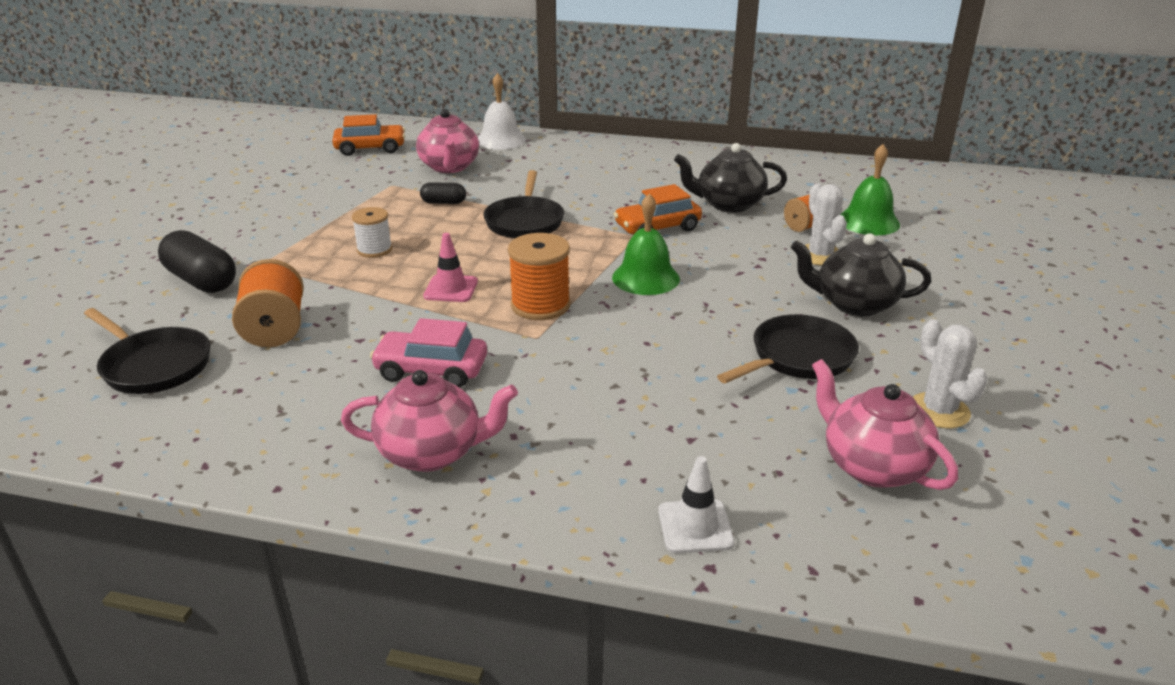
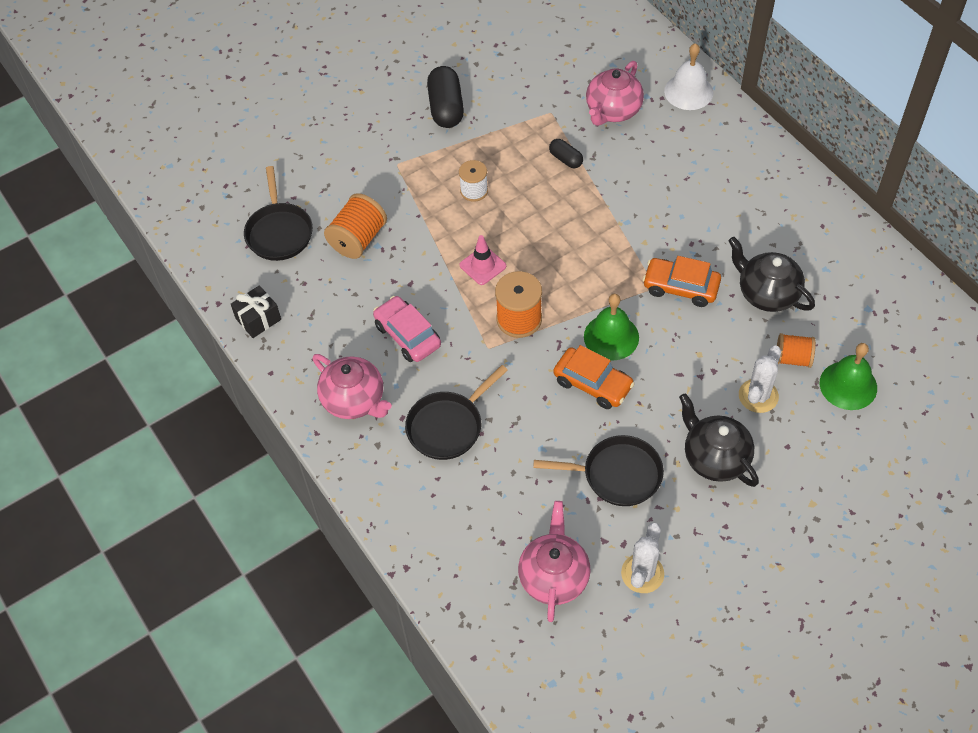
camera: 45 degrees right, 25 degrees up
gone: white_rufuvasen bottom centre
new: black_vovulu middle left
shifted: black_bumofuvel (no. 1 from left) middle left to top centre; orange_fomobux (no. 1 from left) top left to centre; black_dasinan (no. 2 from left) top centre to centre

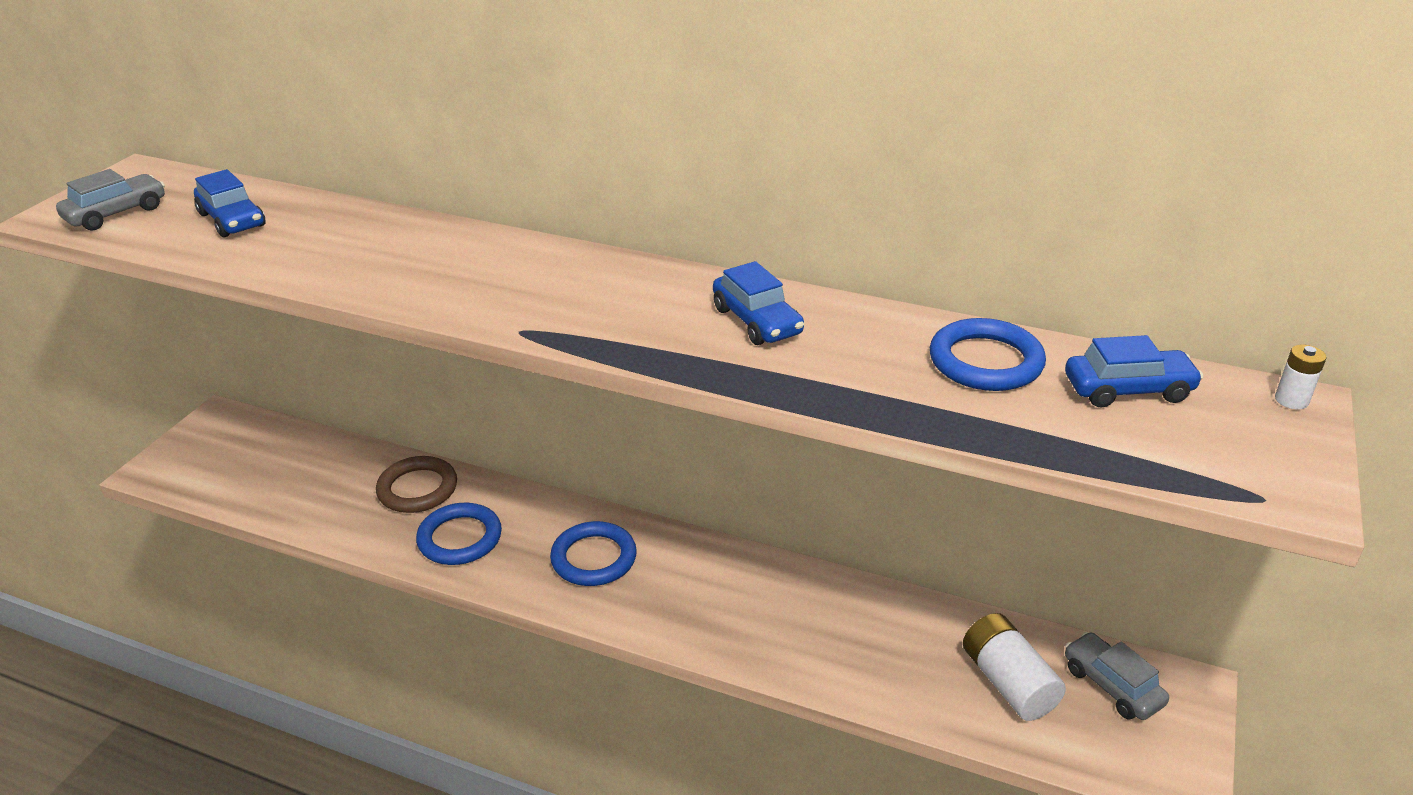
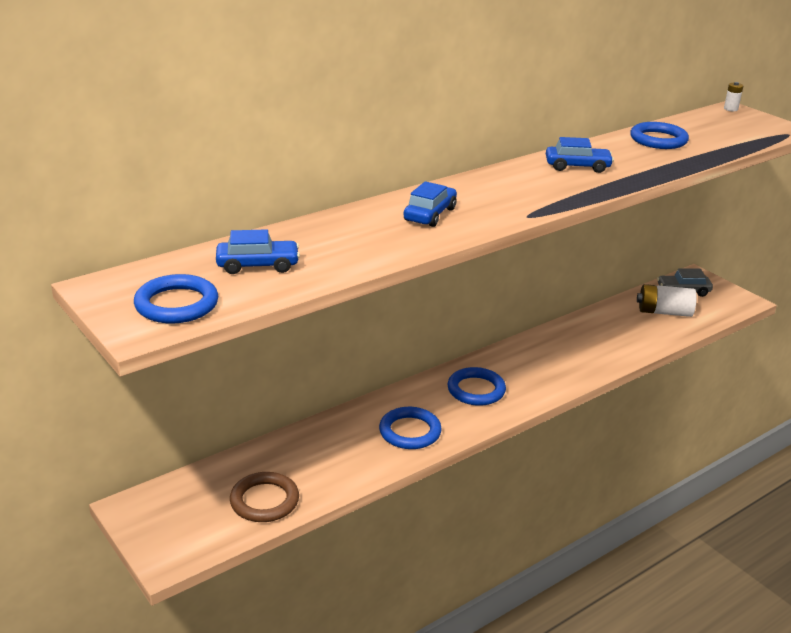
camera: 60 degrees left, 5 degrees down
shifted: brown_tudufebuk middle left to bottom centre; blue_fomobux (no. 3 from left in the first image) middle right to blue_fomobux (no. 2 from left) top centre
swapped: grey_fomobux (no. 1 from left) top left to blue_tudufebuk (no. 1 from left) middle left

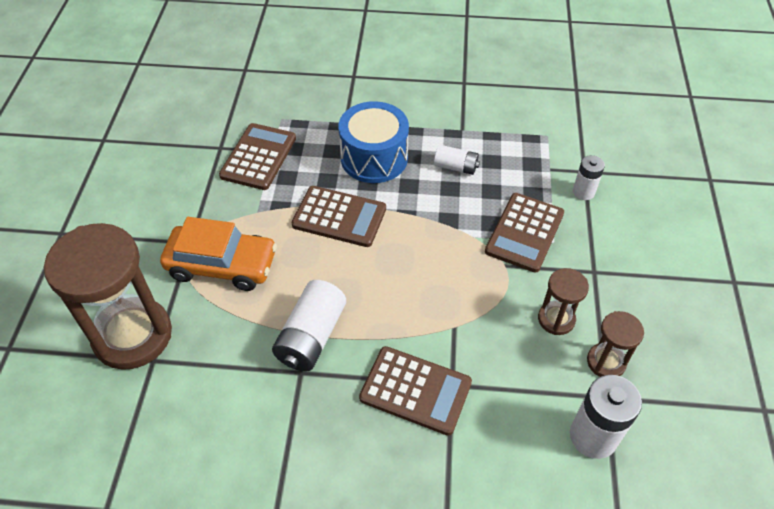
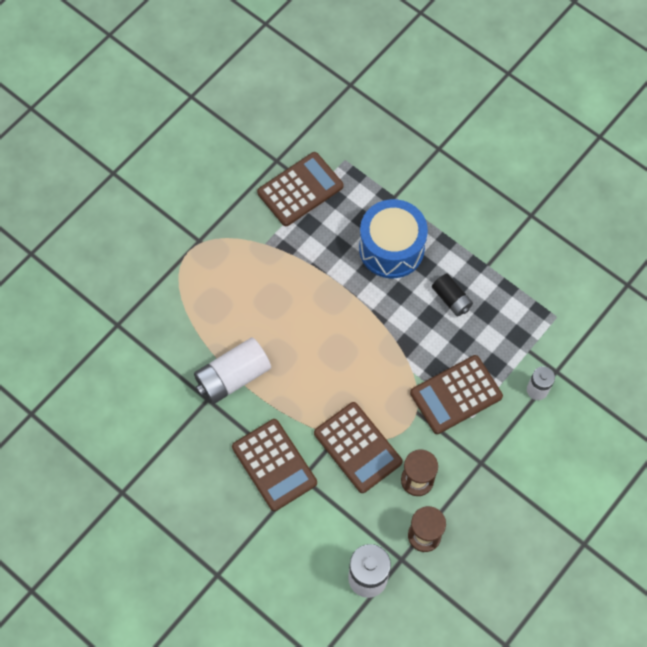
camera: 35 degrees right, 15 degrees up
gone: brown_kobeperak (no. 1 from left) middle left; orange_fomobux middle left
shifted: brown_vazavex (no. 2 from left in the first image) centre to brown_vazavex (no. 3 from left) bottom centre
repainted: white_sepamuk (no. 2 from left) top centre to black_sepamuk middle right

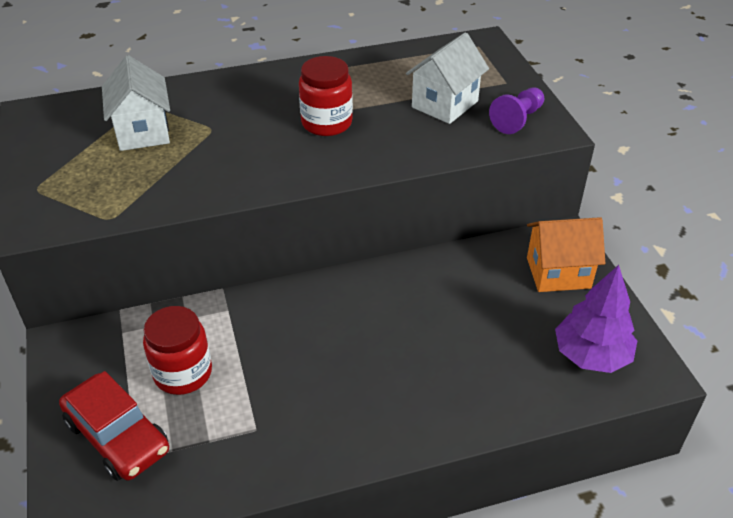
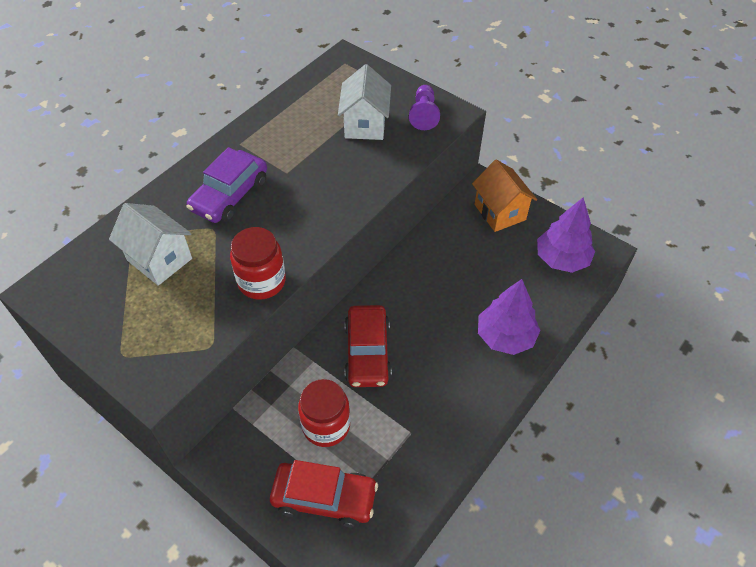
camera: 35 degrees left, 10 degrees up
new: purple_fomobux top left; red_fomobux (no. 2 from left) centre; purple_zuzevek (no. 1 from left) middle right
shifted: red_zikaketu (no. 2 from left in the first image) top centre to red_zikaketu (no. 1 from left) centre
rotated: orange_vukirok middle right = middle right 75 degrees counterclockwise

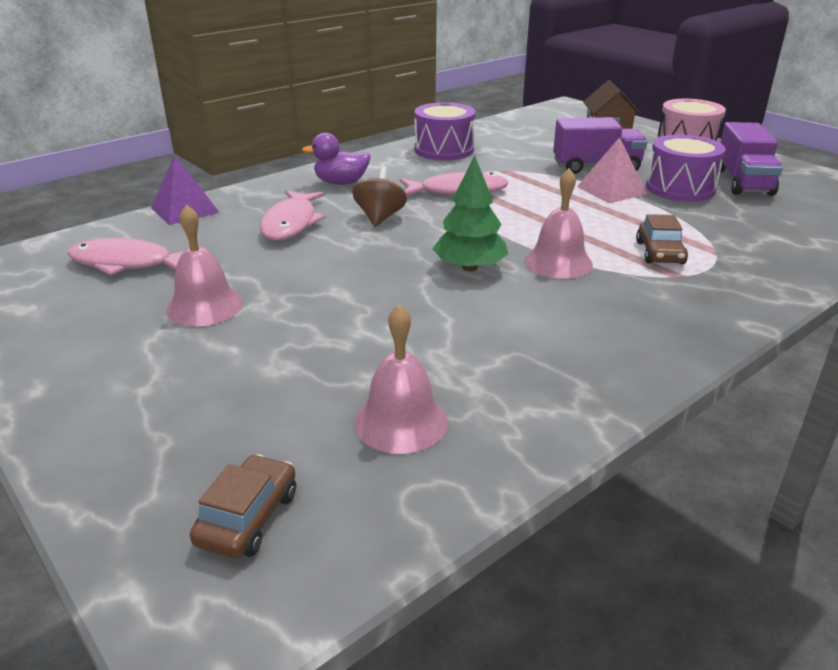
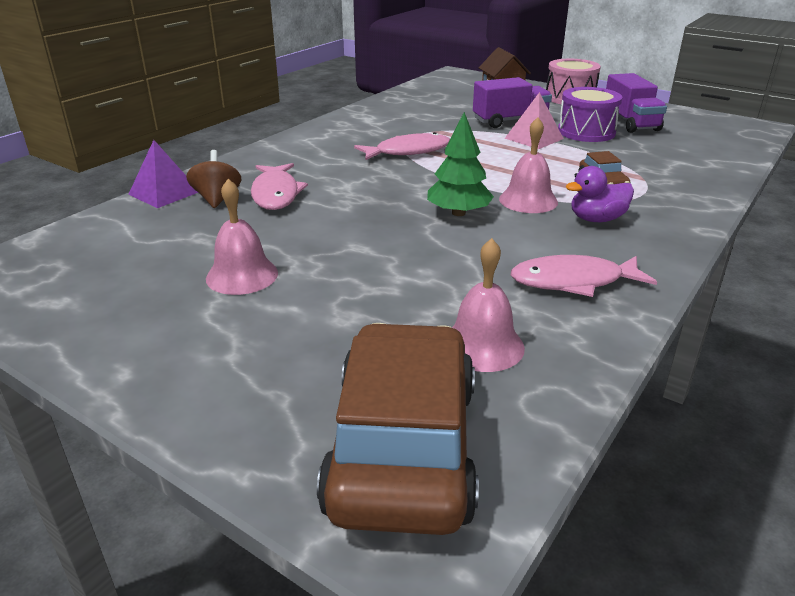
camera: 15 degrees left, 0 degrees up
gone: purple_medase (no. 1 from left) top centre
shifted: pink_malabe (no. 1 from left in the first image) middle left to pink_malabe (no. 3 from left) middle right; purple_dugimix top centre to top right; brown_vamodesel top centre to top left
scaled: brown_fomobux (no. 1 from left) bottom left = bottom centre x2.32

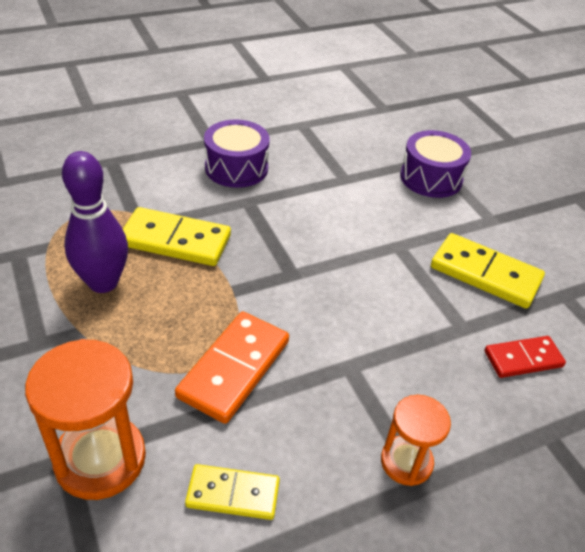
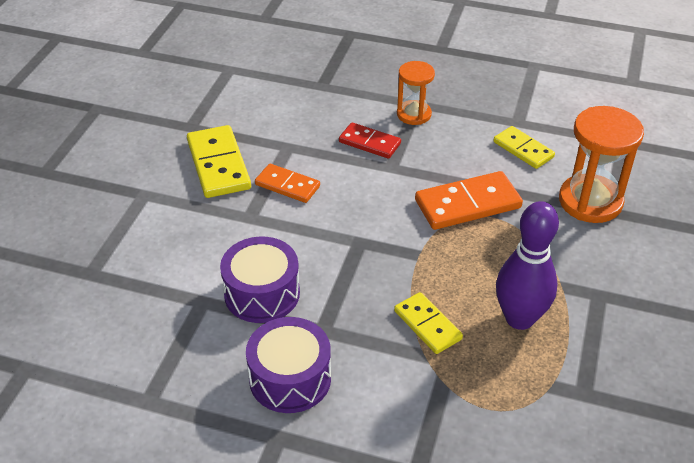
camera: 135 degrees left, 0 degrees up
new: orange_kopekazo (no. 1 from left) centre
shifted: purple_medase (no. 2 from left in the first image) top right to purple_medase (no. 1 from left) centre; red_kopekazo middle right to top centre
scaled: yellow_kopekazo (no. 1 from left in the first image) middle left = bottom centre x0.63

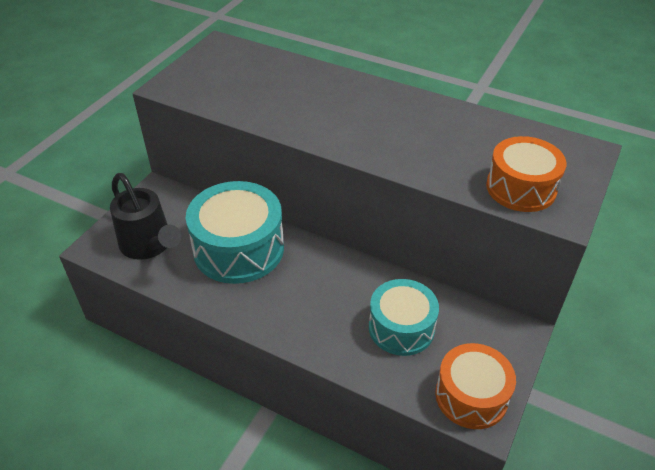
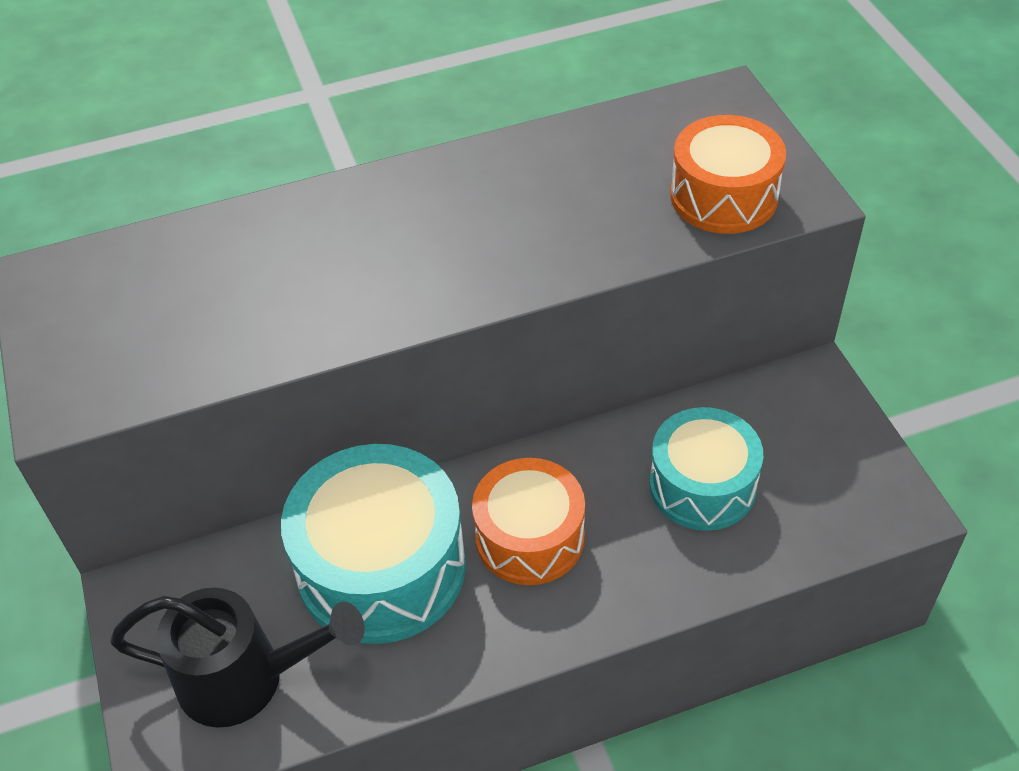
camera: 45 degrees left, 5 degrees up
shifted: orange_medase (no. 1 from left) bottom right to bottom centre

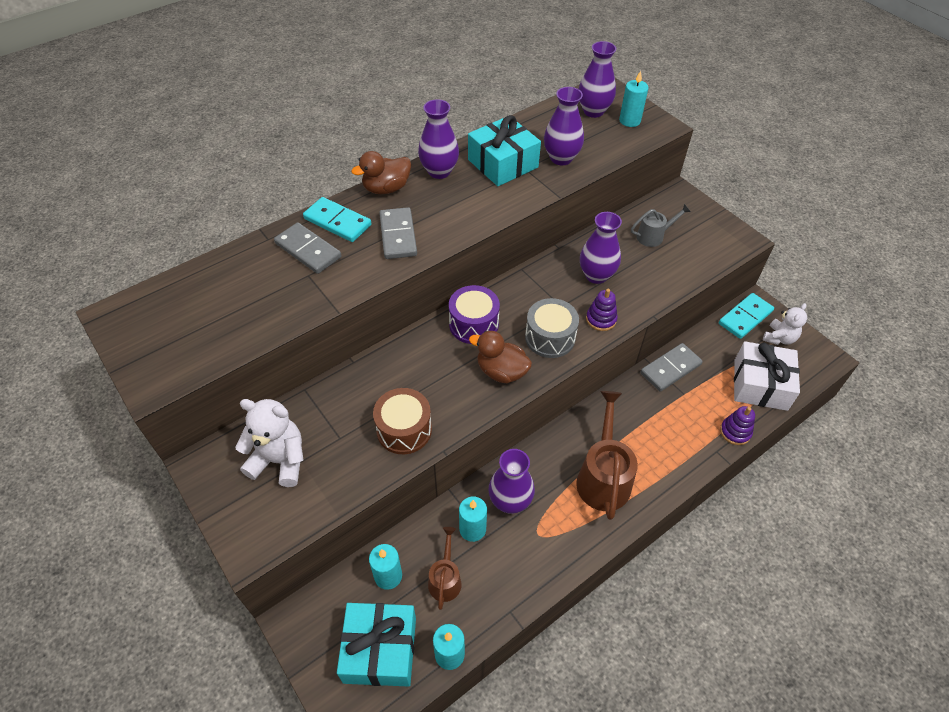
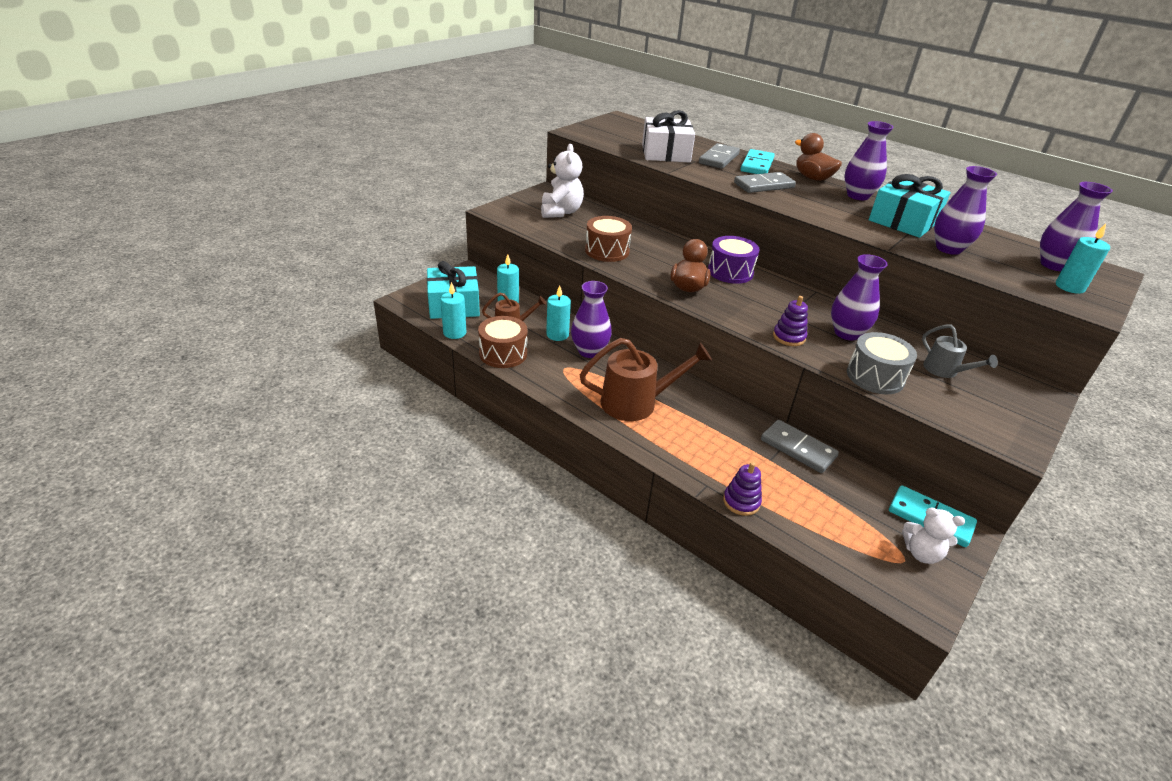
camera: 75 degrees right, 15 degrees down
new: brown_medase (no. 1 from left) centre
shifted: grey_medase centre to middle right; white_vovulu middle right to top centre

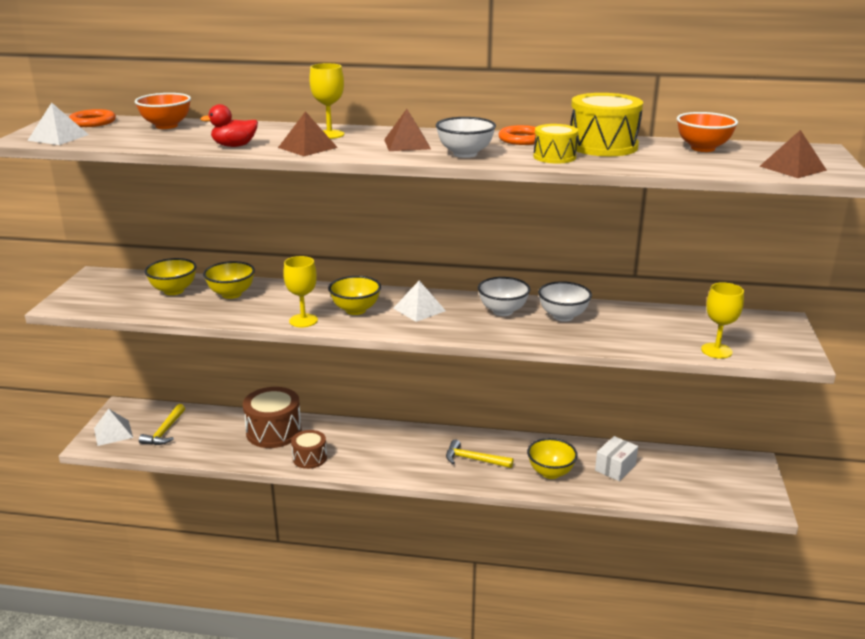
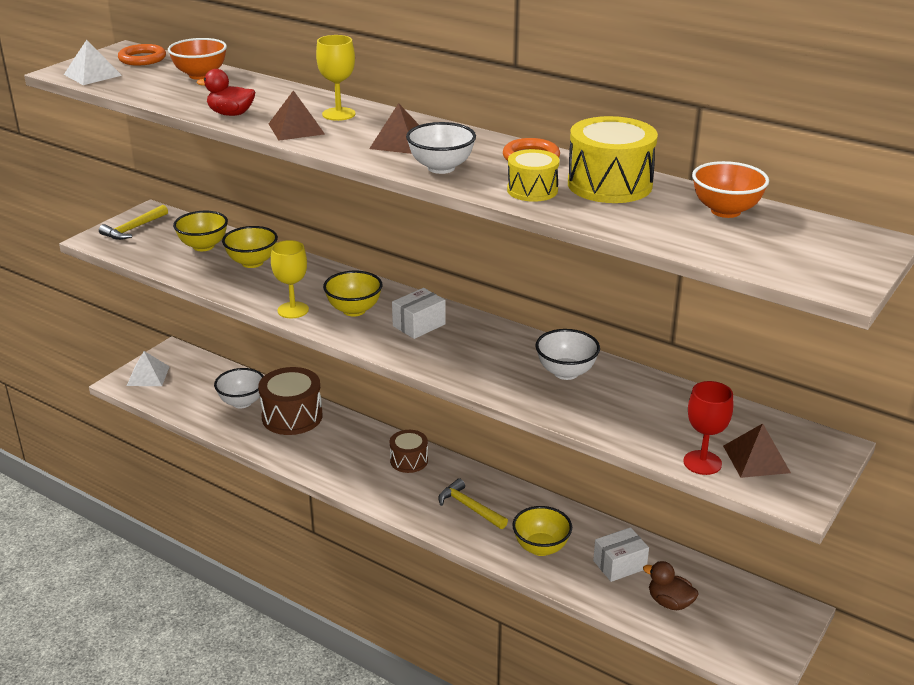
camera: 25 degrees right, 5 degrees up
new: brown_dugimix bottom right
shifted: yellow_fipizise (no. 1 from left) middle left to top left; brown_medase (no. 2 from left) bottom centre to centre; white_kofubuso (no. 2 from left in the first image) centre to white_kofubuso (no. 1 from left) middle left; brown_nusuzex (no. 3 from left) top right to middle right
swapped: white_nusuzex (no. 3 from left) centre to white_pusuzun (no. 1 from left) centre
repainted: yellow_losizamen (no. 3 from left) middle right to red_losizamen middle right

